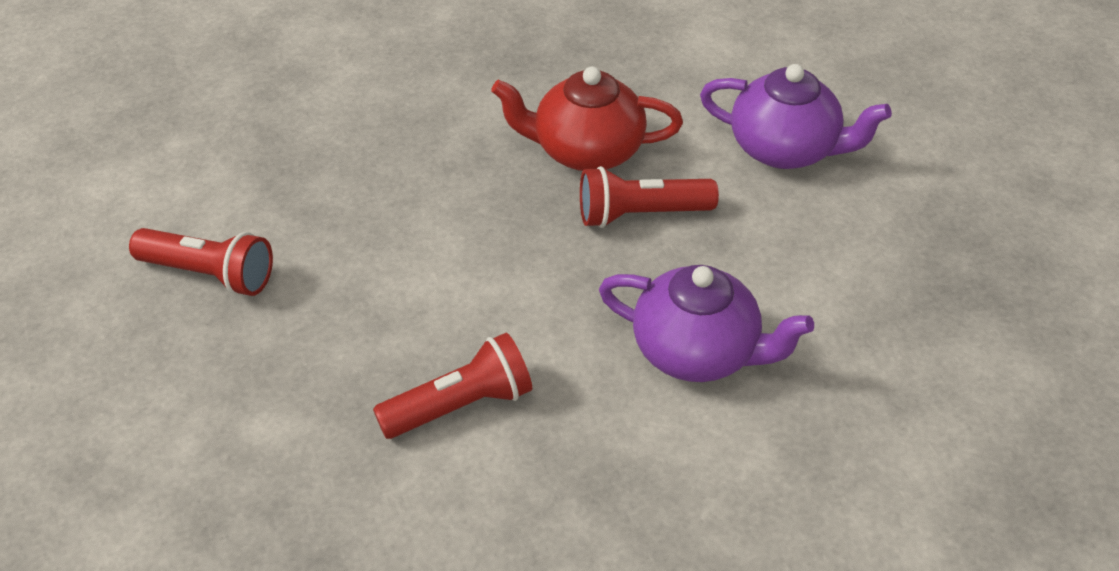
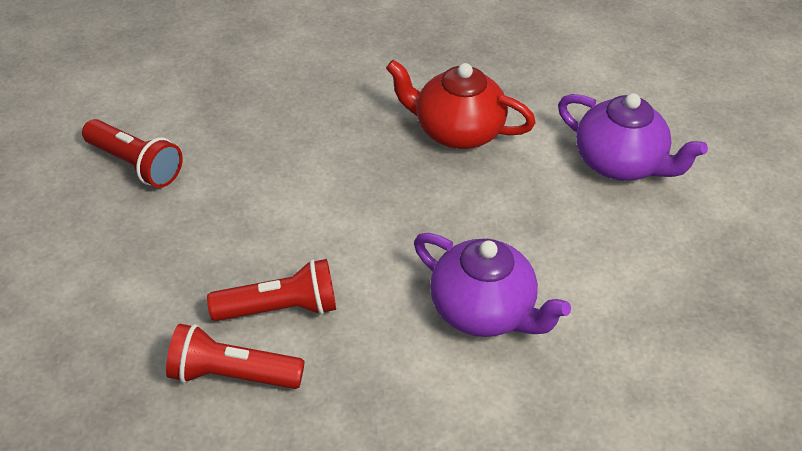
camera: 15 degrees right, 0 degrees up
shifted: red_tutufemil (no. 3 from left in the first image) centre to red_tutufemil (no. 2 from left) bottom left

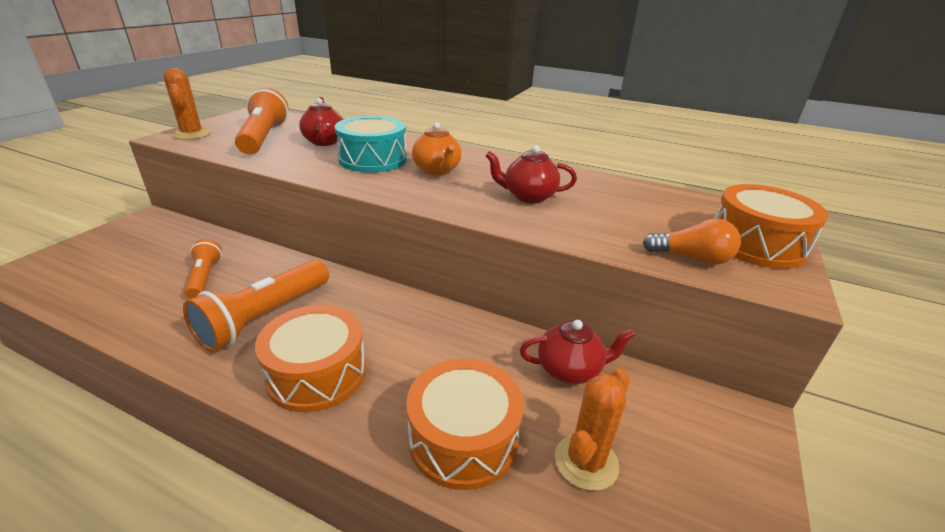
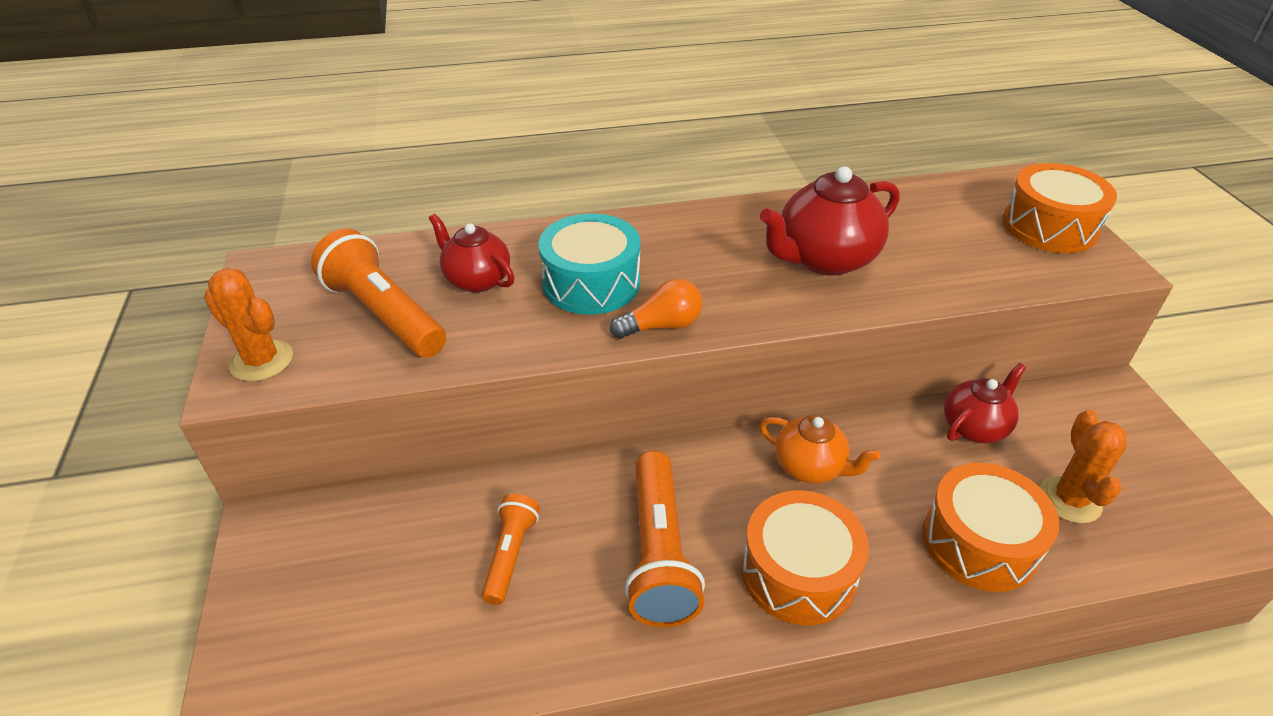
camera: 35 degrees left, 10 degrees up
shifted: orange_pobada top centre to centre; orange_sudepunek middle right to centre
rotated: orange_tutufemil (no. 1 from left in the first image) middle left = bottom centre 60 degrees clockwise
scaled: red_pobada (no. 2 from left) top centre = top centre x1.57

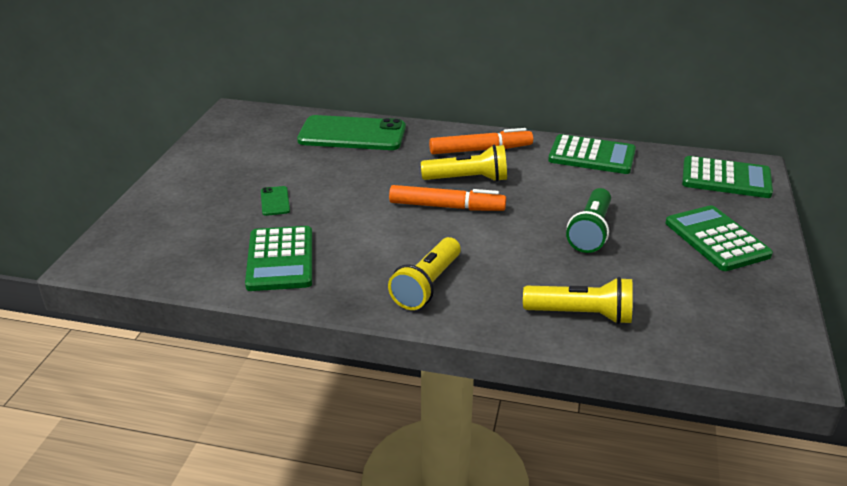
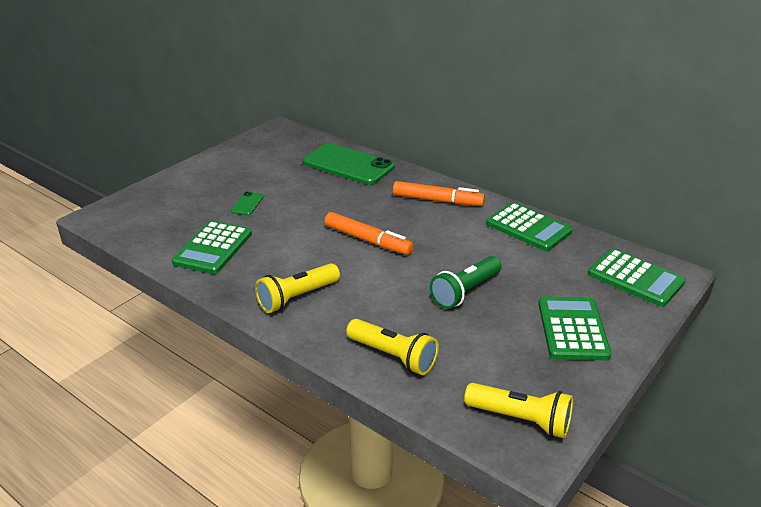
camera: 25 degrees right, 0 degrees up
shifted: yellow_tutufemil (no. 2 from left in the first image) centre to yellow_tutufemil (no. 3 from left) bottom right

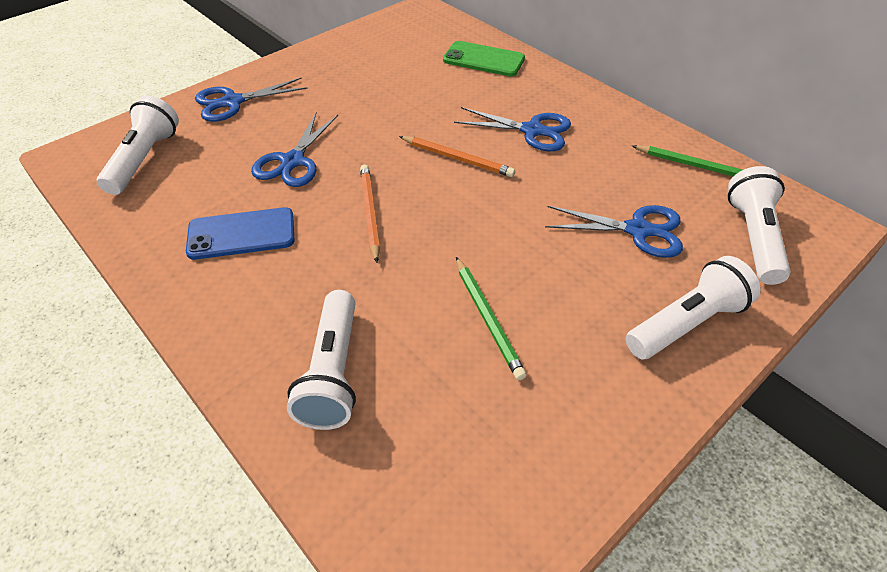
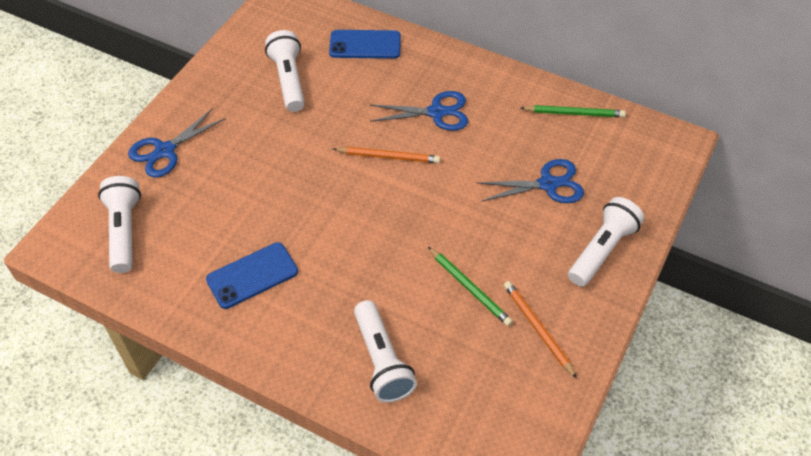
camera: 20 degrees left, 5 degrees up
gone: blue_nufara (no. 2 from left) top left
shifted: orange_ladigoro (no. 1 from left in the first image) centre to orange_ladigoro (no. 2 from left) bottom centre; white_tutufemil (no. 4 from left in the first image) middle right to white_tutufemil (no. 2 from left) top centre
repainted: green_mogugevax top centre to blue_mogugevax (no. 2 from left) top centre

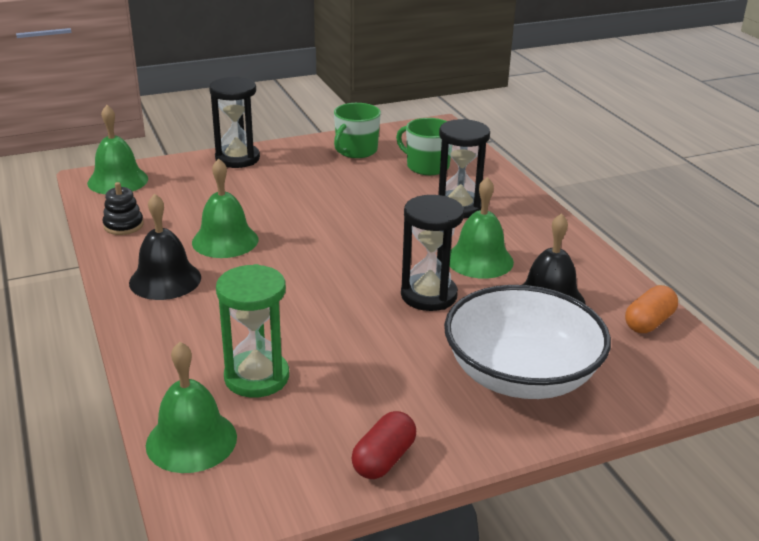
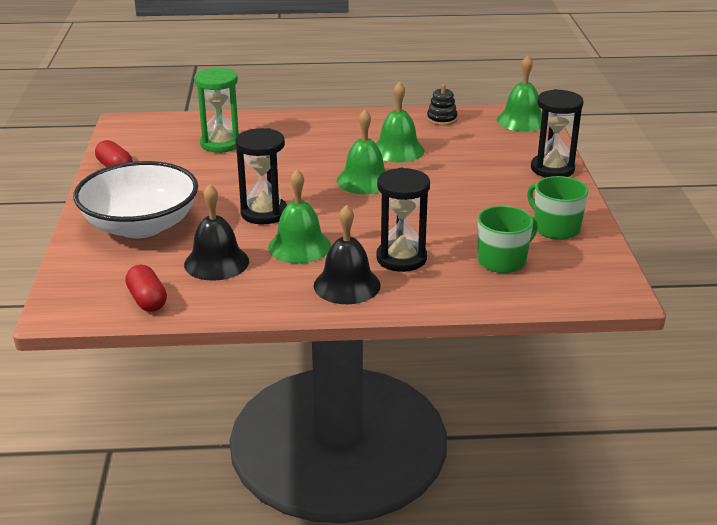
camera: 110 degrees right, 0 degrees up
shifted: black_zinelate (no. 1 from left in the first image) middle left to black_zinelate (no. 2 from left) centre; green_zinelate (no. 2 from left) bottom left to top centre
repainted: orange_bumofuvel middle right to red_bumofuvel (no. 2 from left) middle left

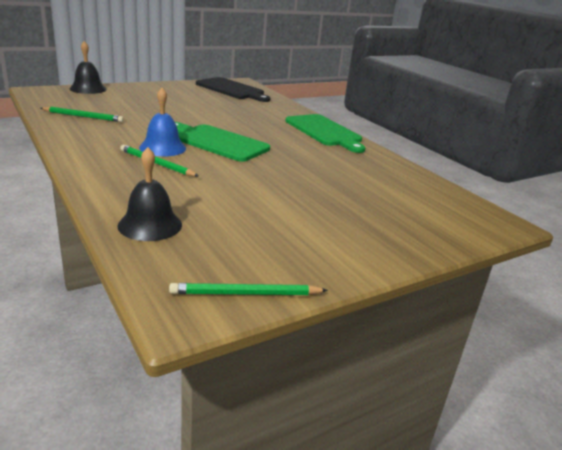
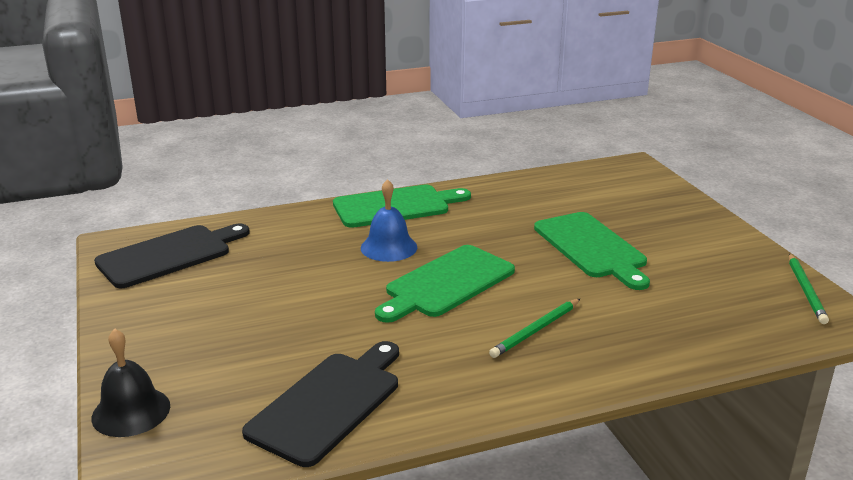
camera: 75 degrees left, 0 degrees up
gone: black_zinelate (no. 2 from left) middle left
new: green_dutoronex (no. 3 from left) middle right
shifted: blue_zinelate top left to centre
swapped: green_ladigoro (no. 1 from left) top left to black_dutoronex (no. 2 from left) bottom centre

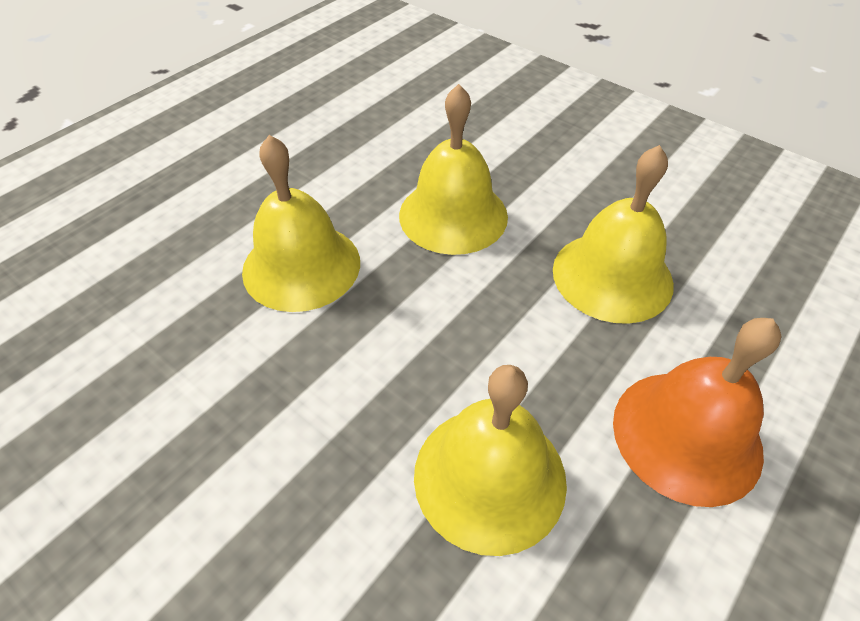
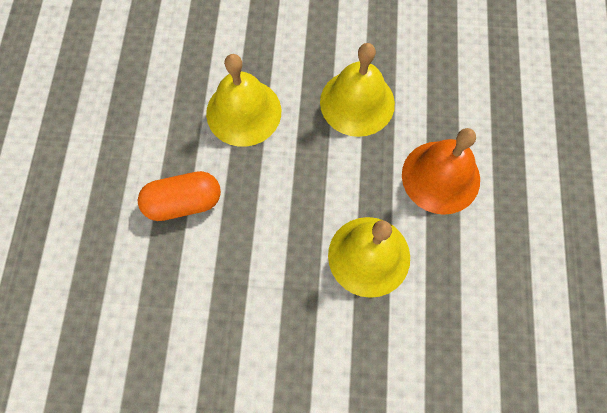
camera: 35 degrees left, 20 degrees up
swapped: yellow_zinelate (no. 1 from left) centre to orange_bumofuvel middle left

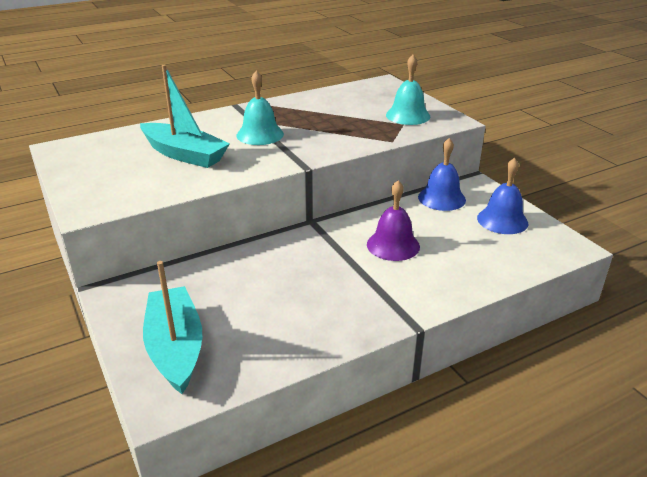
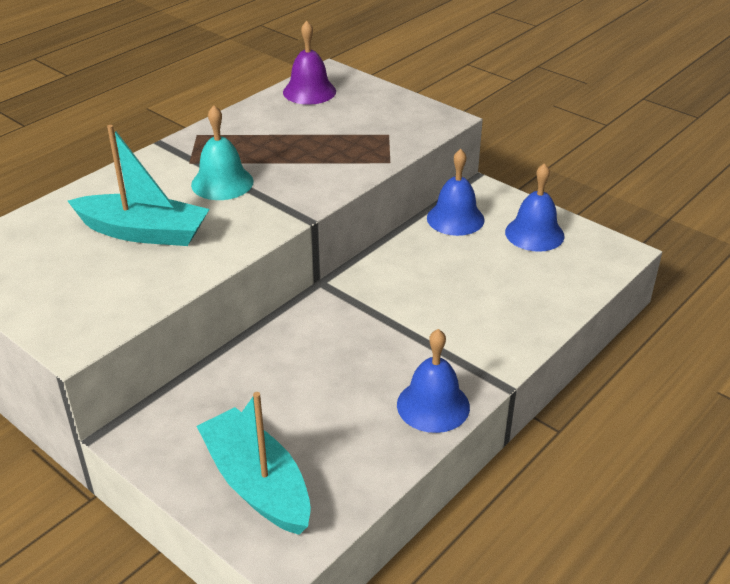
camera: 20 degrees left, 5 degrees up
gone: turquoise_zinelate (no. 2 from left) top centre
new: blue_zinelate (no. 1 from left) centre
shifted: purple_zinelate centre to top centre

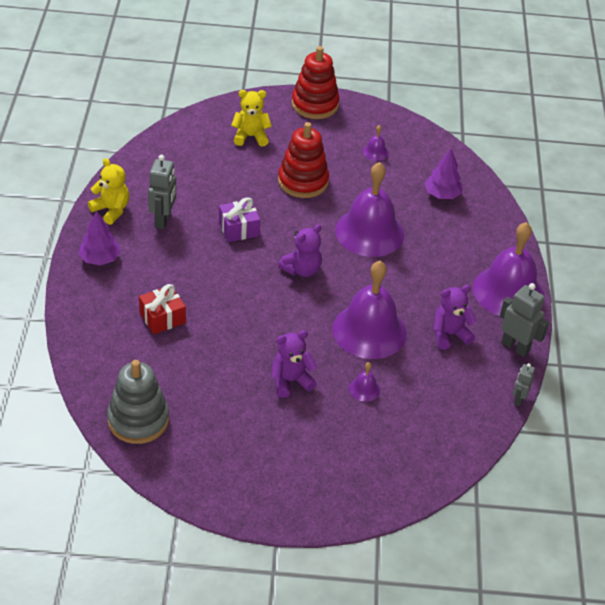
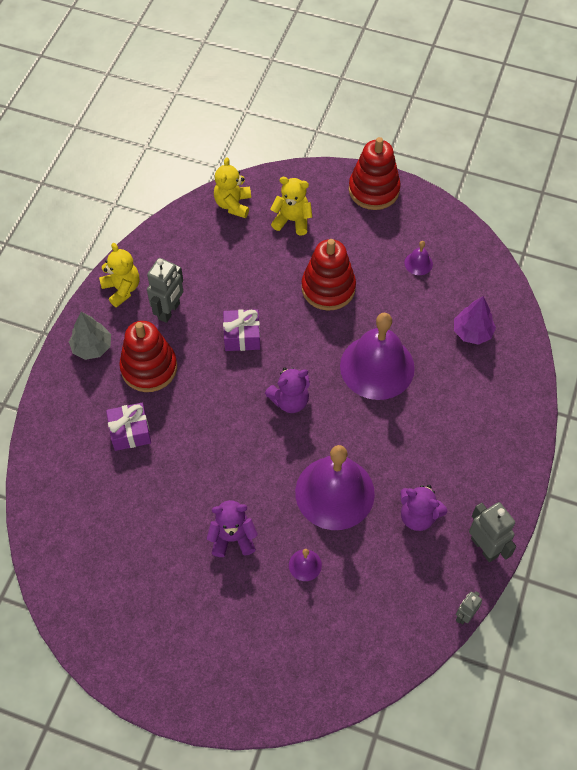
camera: 20 degrees right, 15 degrees up
gone: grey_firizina middle left; purple_zinelate (no. 5 from left) middle right
new: red_firizina (no. 1 from left) middle left; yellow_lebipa (no. 2 from left) top centre
repainted: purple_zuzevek (no. 1 from left) middle left to grey_zuzevek middle left; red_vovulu middle left to purple_vovulu (no. 1 from left) middle left
rotated: purple_lebipa (no. 3 from left) middle right = middle right 150 degrees counterclockwise

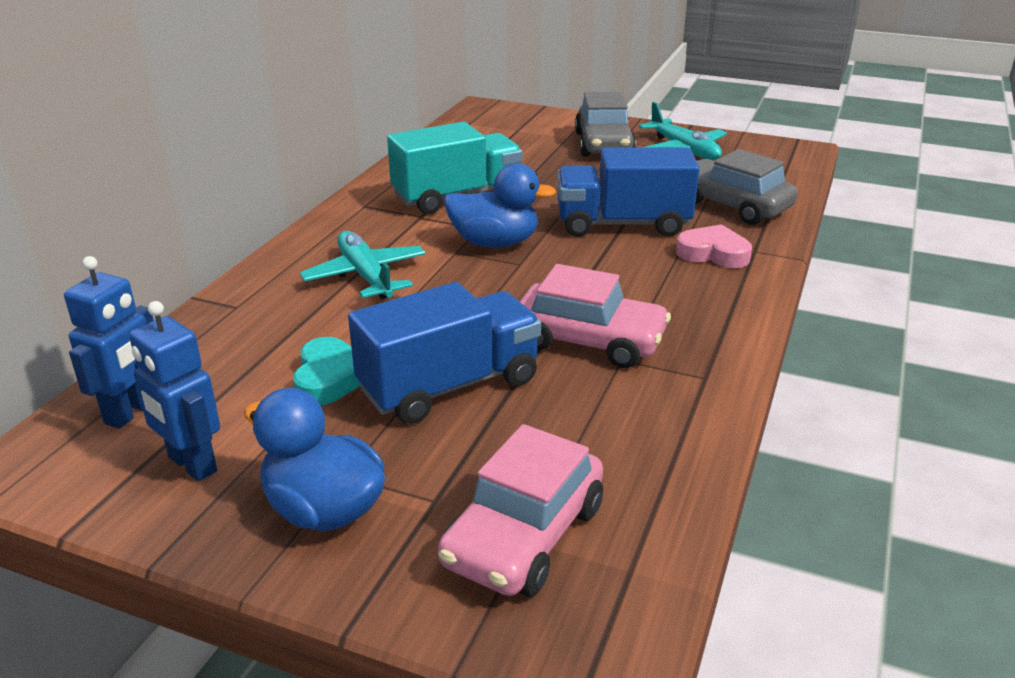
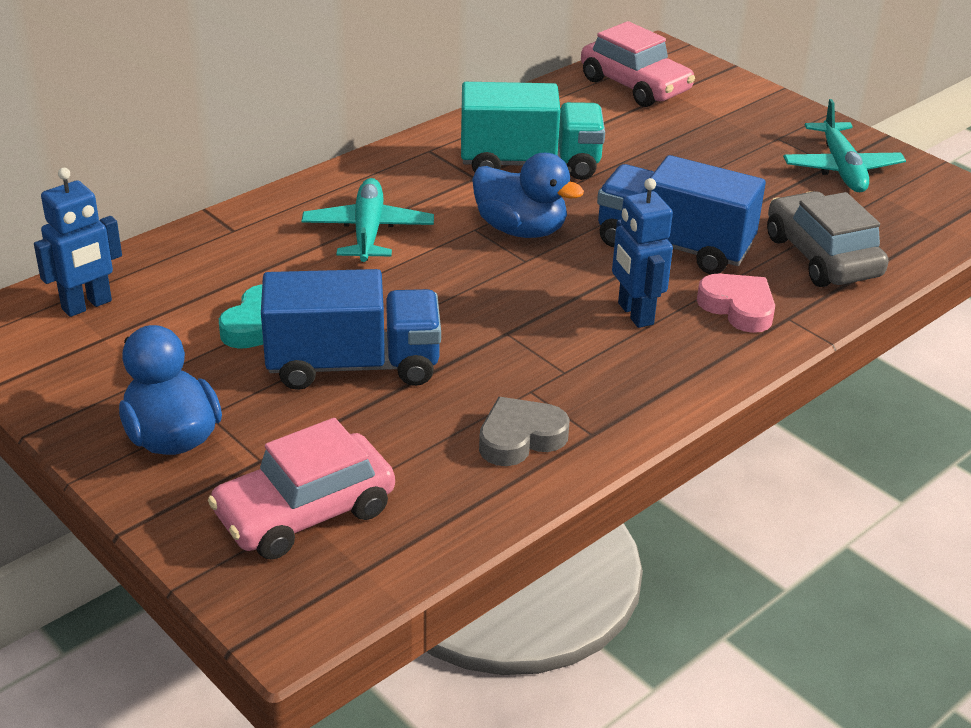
camera: 25 degrees right, 5 degrees up
gone: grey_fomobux (no. 1 from left) top centre
new: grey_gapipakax centre
shifted: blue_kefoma (no. 2 from left) middle left to centre; pink_fomobux (no. 2 from left) centre to top centre

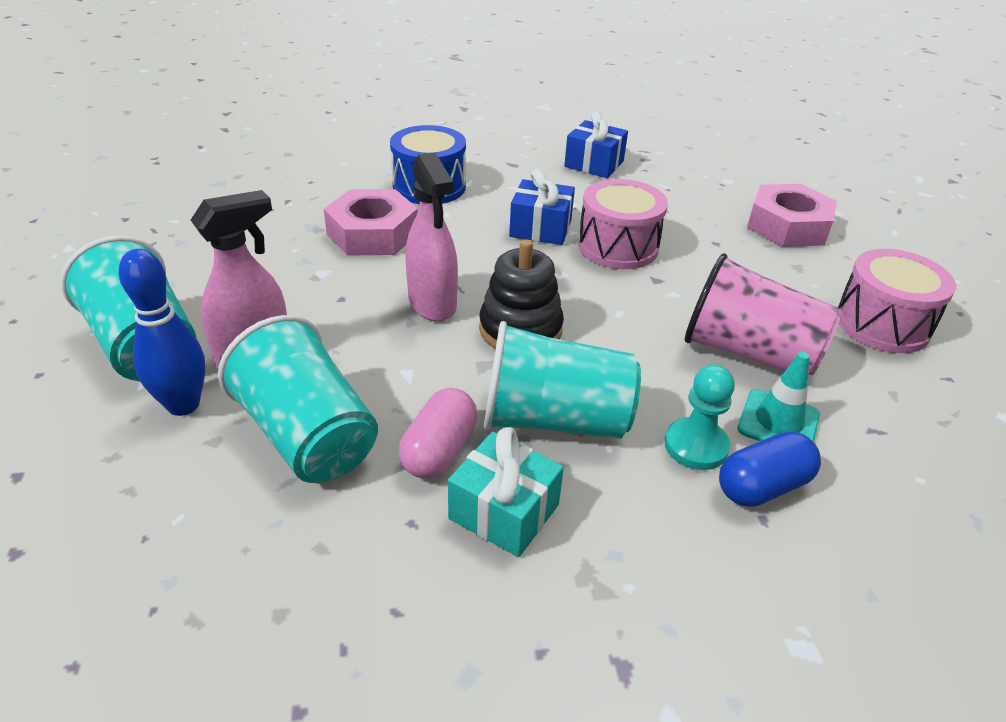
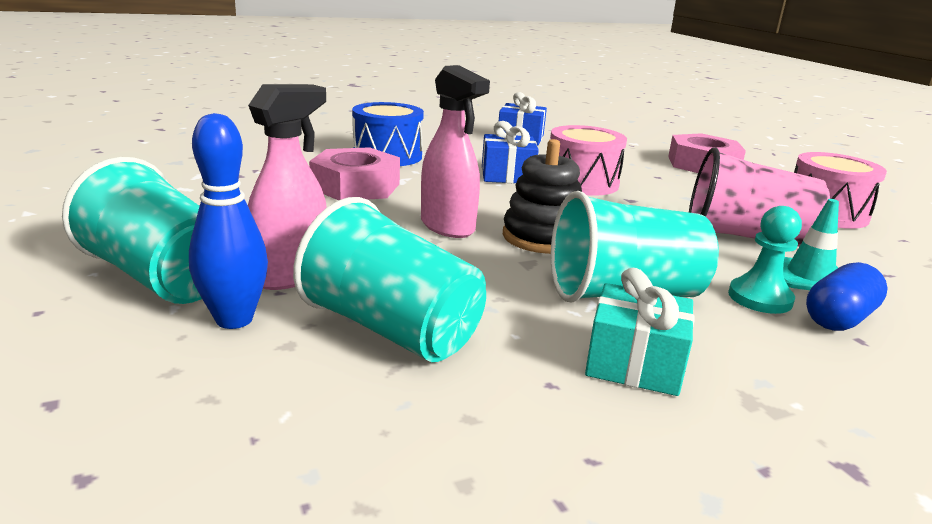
camera: 15 degrees left, 15 degrees down
gone: pink_bumofuvel centre

